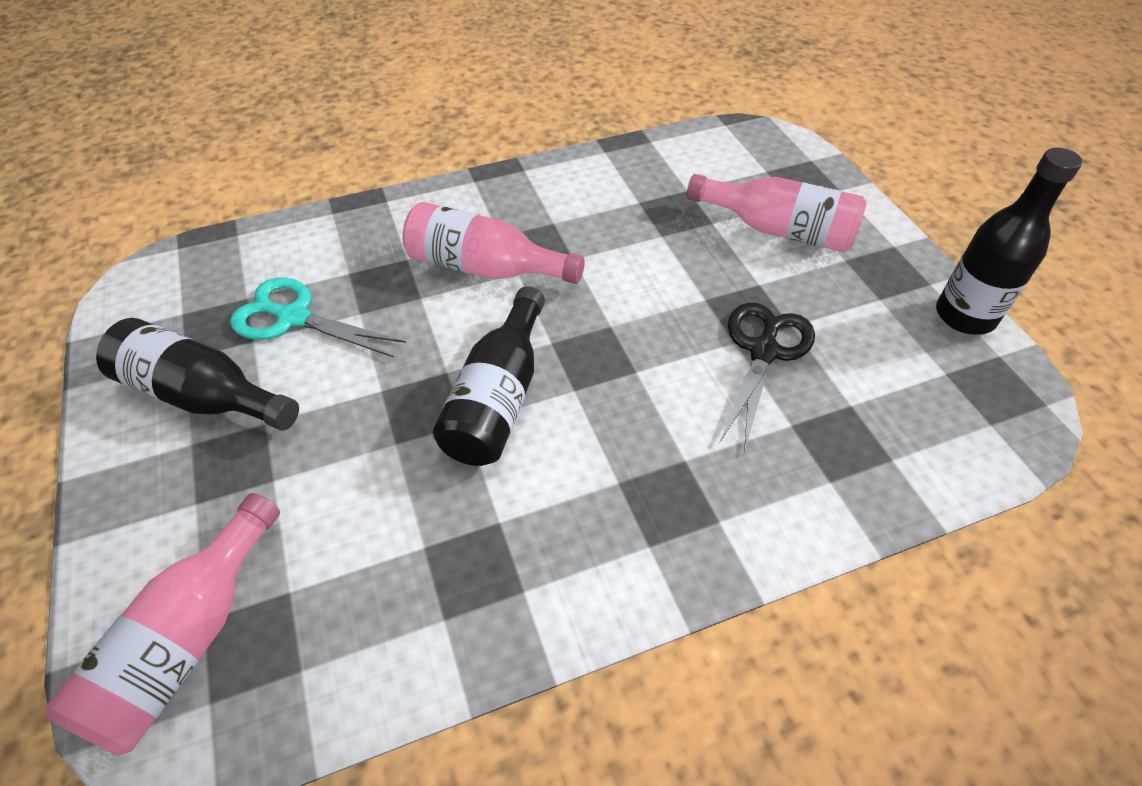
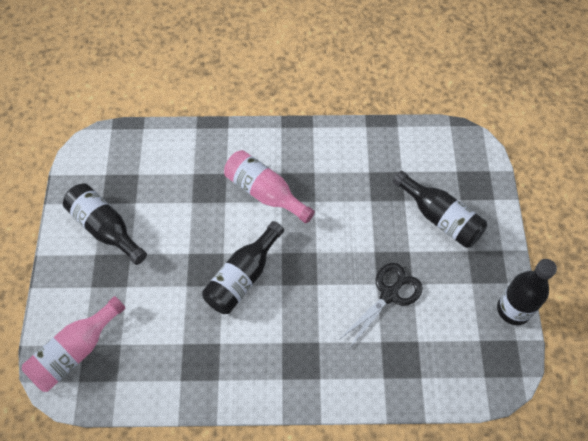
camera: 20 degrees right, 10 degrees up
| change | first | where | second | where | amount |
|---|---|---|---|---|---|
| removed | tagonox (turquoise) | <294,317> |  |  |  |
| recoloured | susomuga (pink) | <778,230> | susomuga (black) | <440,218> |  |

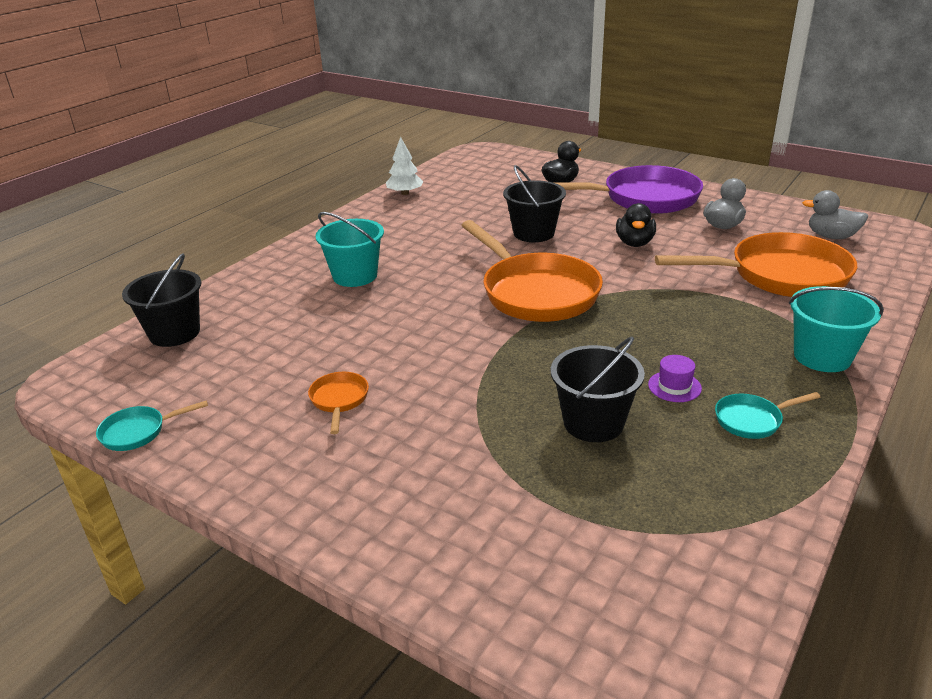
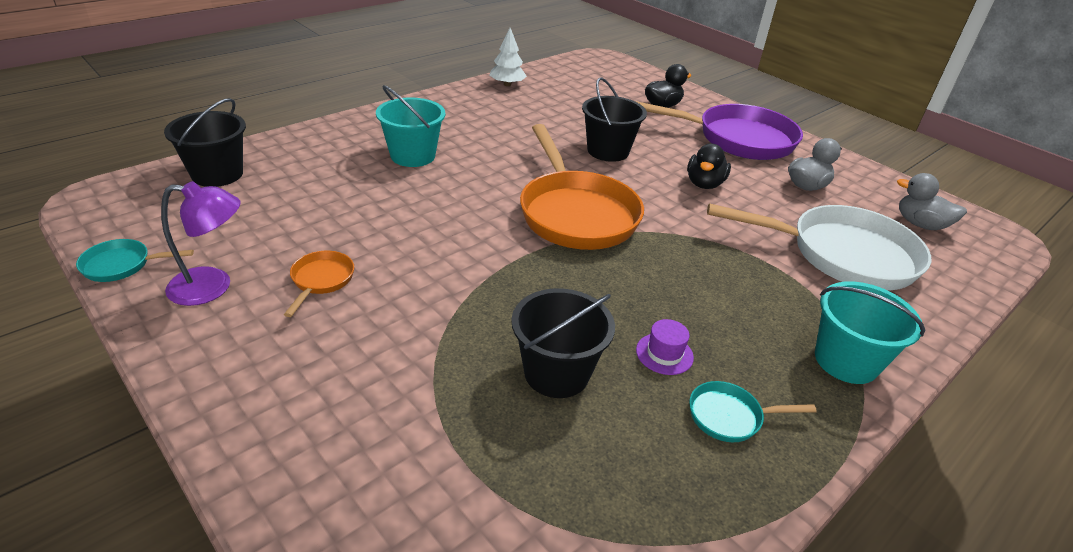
camera: 10 degrees right, 5 degrees up
| change | first | where | second | where | amount |
|---|---|---|---|---|---|
| recoloured | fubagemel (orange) | <780,275> | fubagemel (white) | <842,255> |  |
| added |  |  | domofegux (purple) | <213,287> |  |

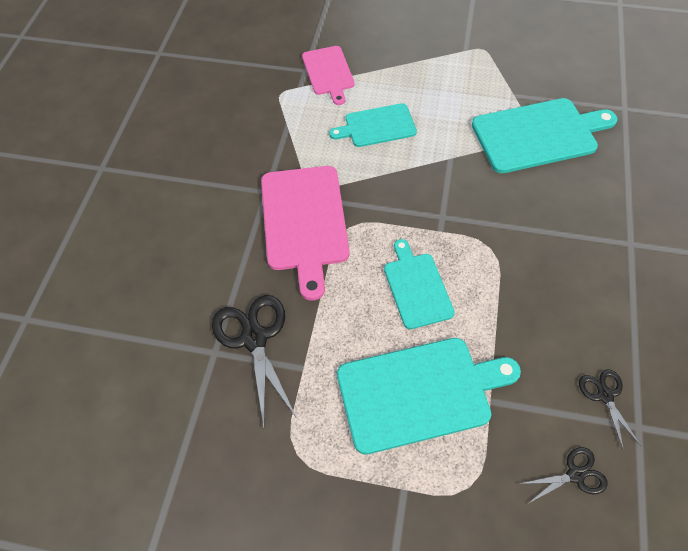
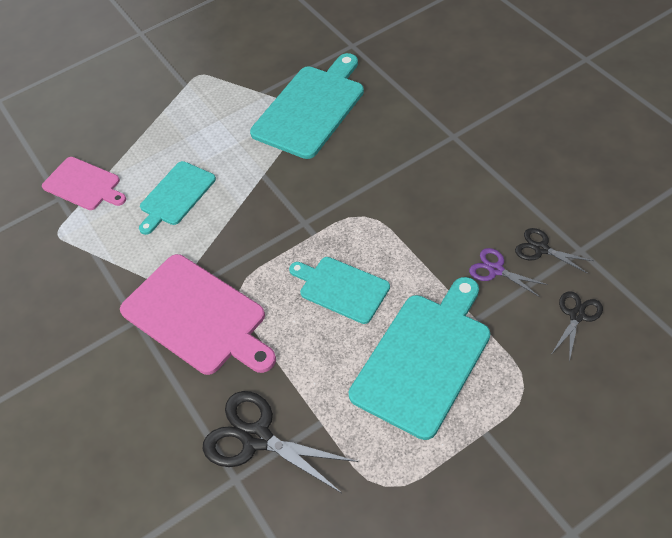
camera: 40 degrees left, 5 degrees down
| change | first | where | second | where | amount |
|---|---|---|---|---|---|
| added |  |  | tagonox (purple) | <496,270> |  |

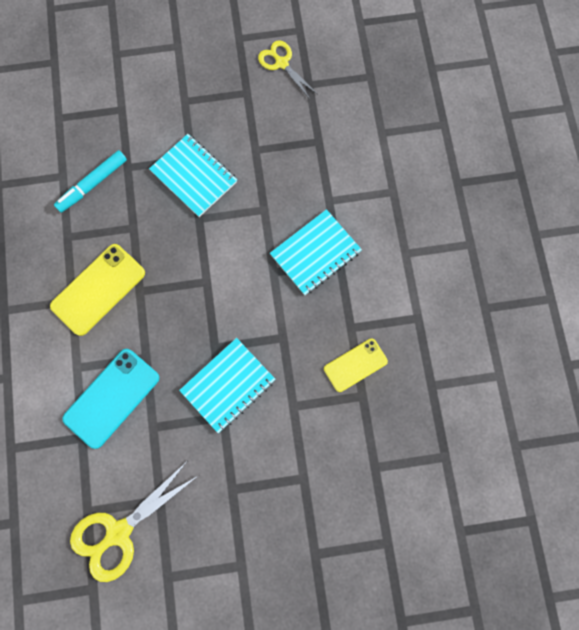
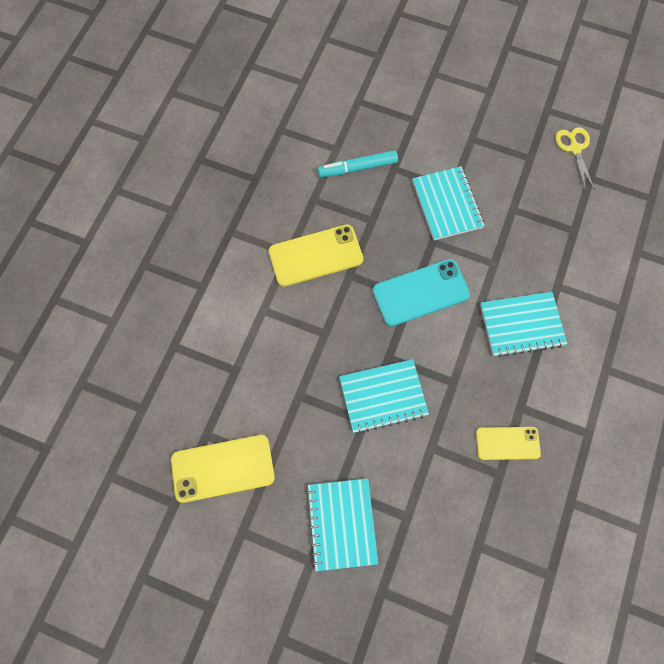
camera: 30 degrees right, 5 degrees down
| change | first | where | second | where | amount |
|---|---|---|---|---|---|
| moved | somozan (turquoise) | <112,398> |  | <420,293> |  |
| replaced | tagonox (yellow) | <119,532> | somozan (yellow) | <223,468> |  |
| added |  |  | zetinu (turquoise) | <341,523> |  |

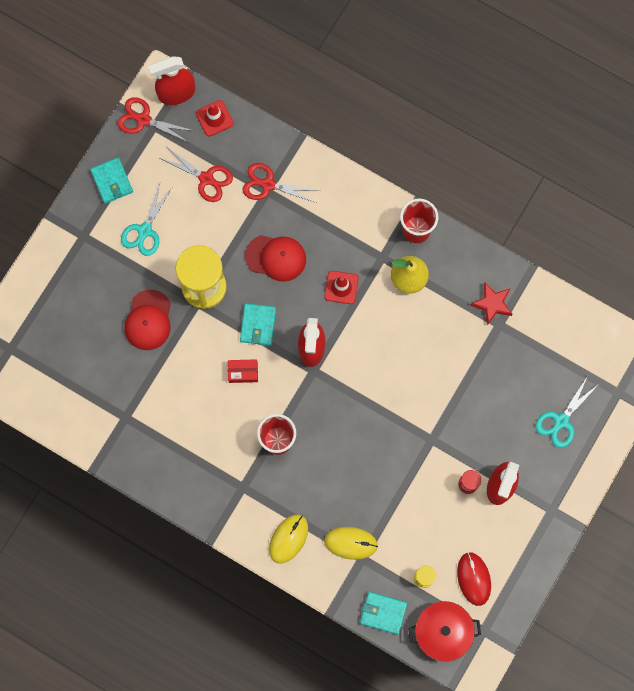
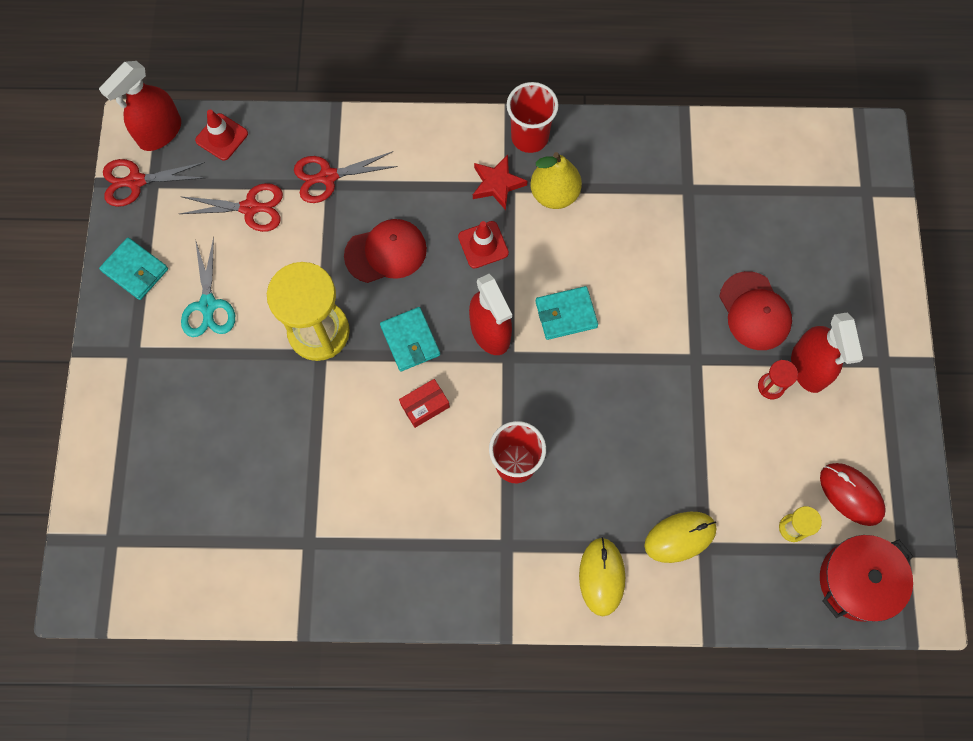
camera: 30 degrees left, 5 degrees down
| change | first | where | second | where | amount |
|---|---|---|---|---|---|
| moved | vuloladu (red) | <148,320> |  | <754,311> |  |
| moved | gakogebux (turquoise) | <383,613> |  | <566,314> |  |
| moved | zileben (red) | <492,304> |  | <497,184> |  |
| removed | tagonox (turquoise) | <561,421> |  |  |  |

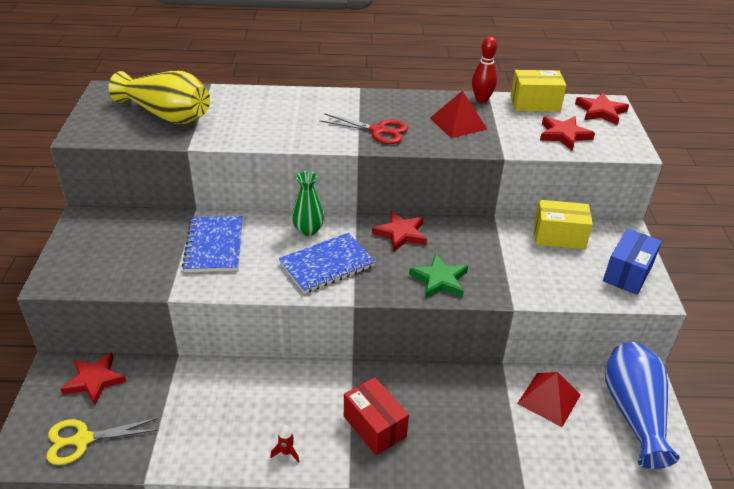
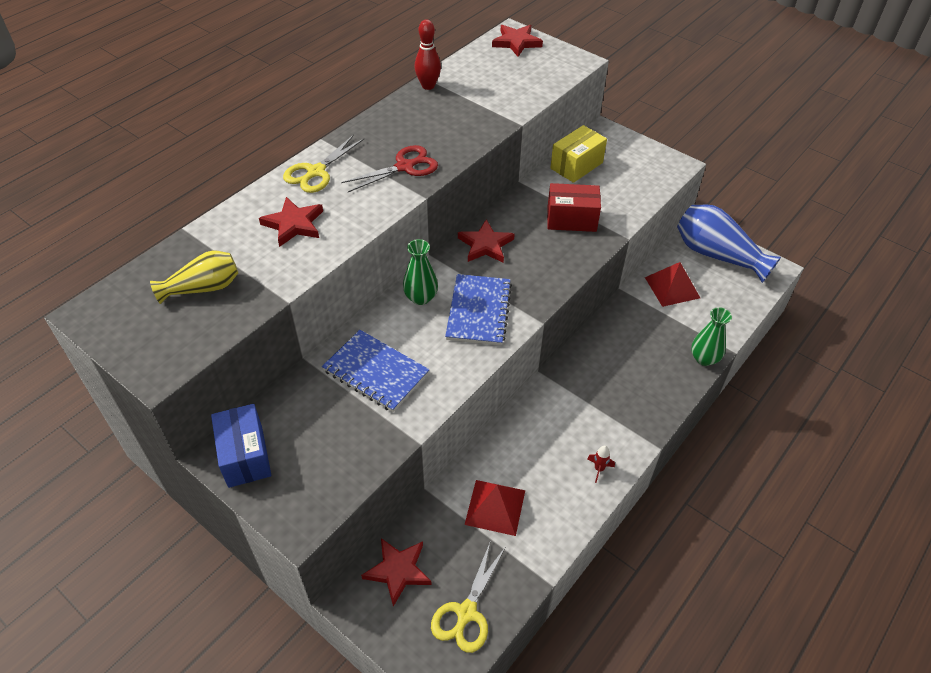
camera: 50 degrees left, 10 degrees up
| change | first | where | second | where | amount |
|---|---|---|---|---|---|
| resized | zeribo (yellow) | <167,115> |  | <203,288> | x0.60 |
| moved | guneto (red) | <374,426> |  | <571,219> |  |
| removed | zileben (green) | <439,280> |  |  |  |
| moved | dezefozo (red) | <458,123> |  | <495,507> |  |
| removed | guneto (yellow) | <535,103> |  |  |  |
| moved | zileben (red) | <564,135> |  | <294,224> |  |
| moved | guneto (blue) | <627,273> |  | <245,456> |  |
| added |  |  | tagonox (yellow) | <316,172> |  |
| added |  |  | zeribo (green) | <704,358> |  |

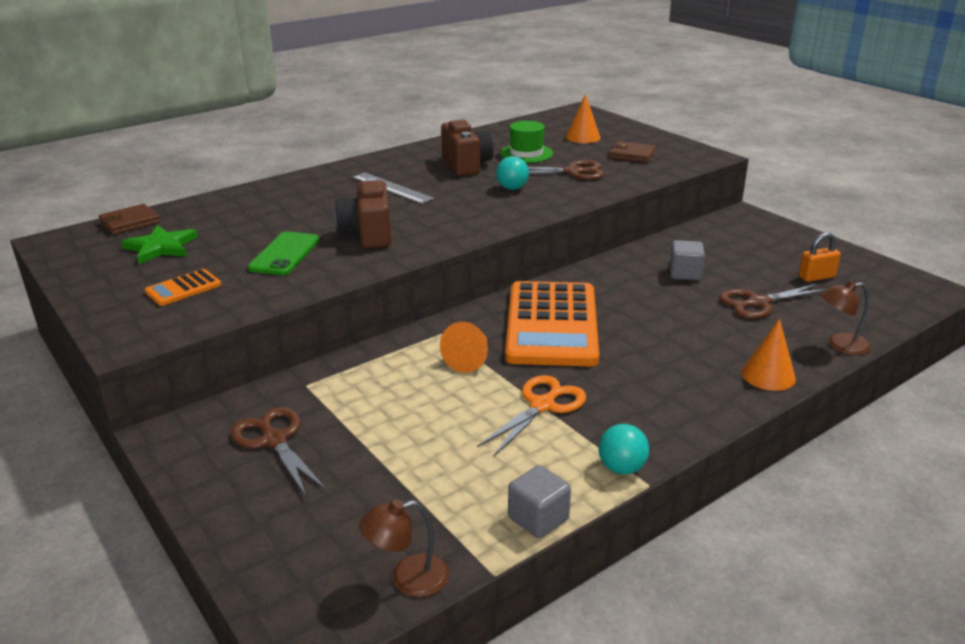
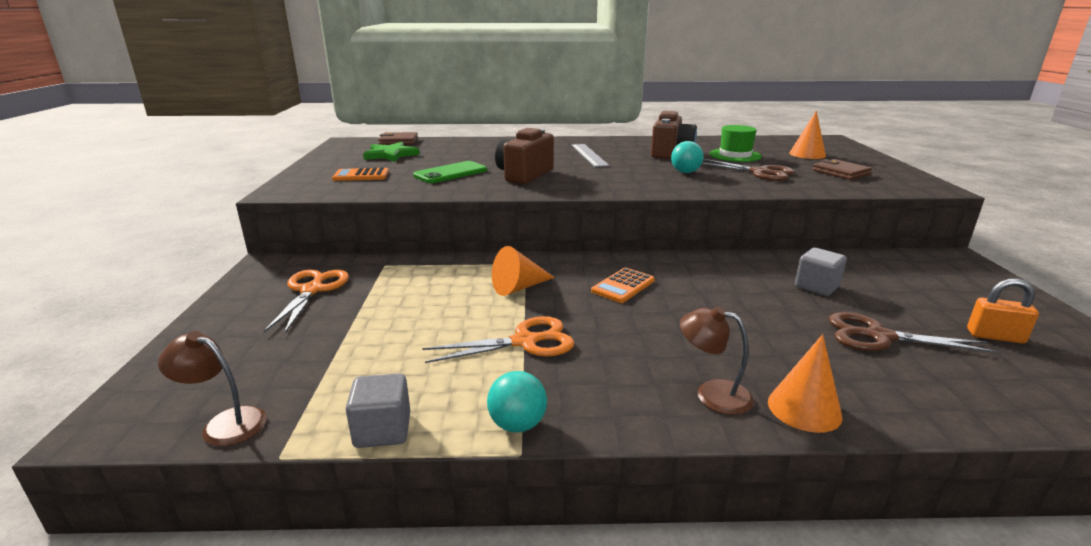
camera: 35 degrees right, 5 degrees down
| change | first | where | second | where | amount |
|---|---|---|---|---|---|
| recoloured | tagonox (brown) | <274,440> | tagonox (orange) | <312,290> |  |
| resized | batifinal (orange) | <552,325> |  | <623,286> | x0.42 |
| moved | domofegux (brown) | <840,345> |  | <712,394> |  |

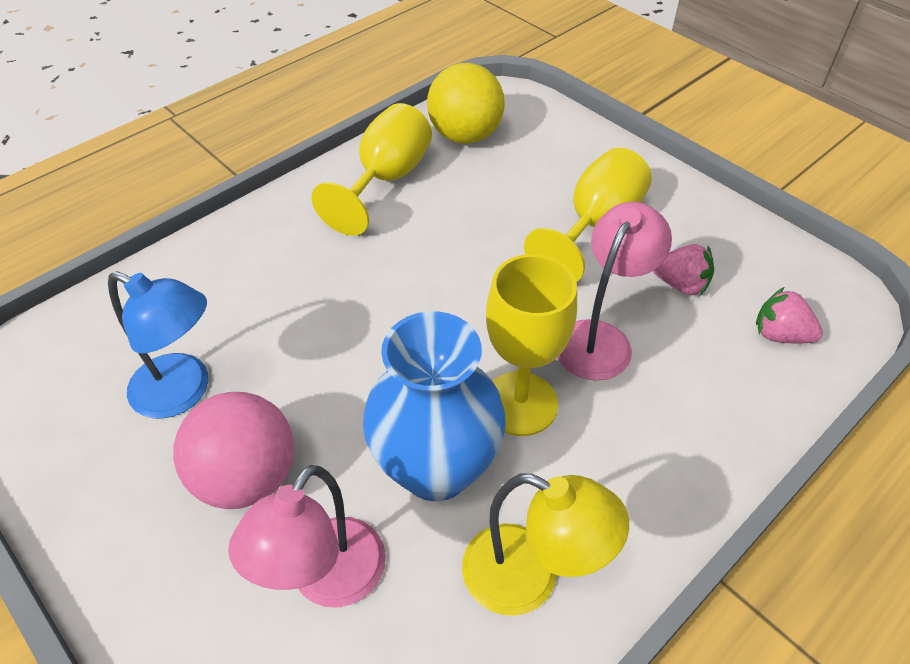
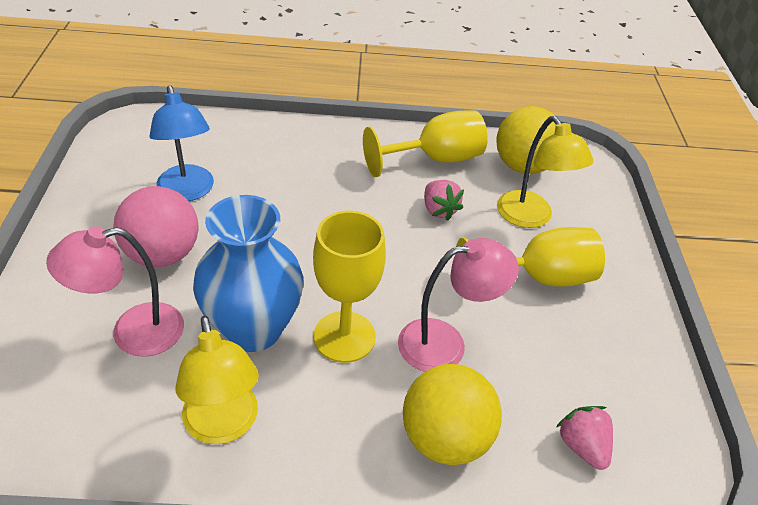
camera: 40 degrees right, 5 degrees down
| change | first | where | second | where | amount |
|---|---|---|---|---|---|
| moved | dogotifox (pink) | <680,284> |  | <439,210> |  |
| added |  |  | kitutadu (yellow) | <445,438> |  |
| added |  |  | domofegux (yellow) | <530,217> |  |

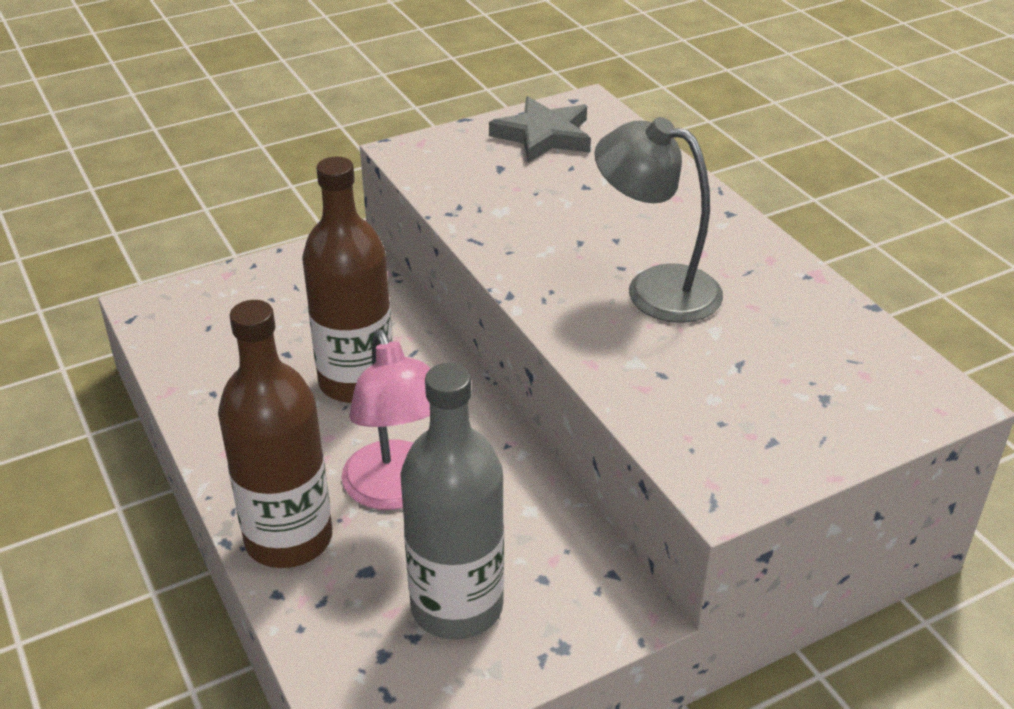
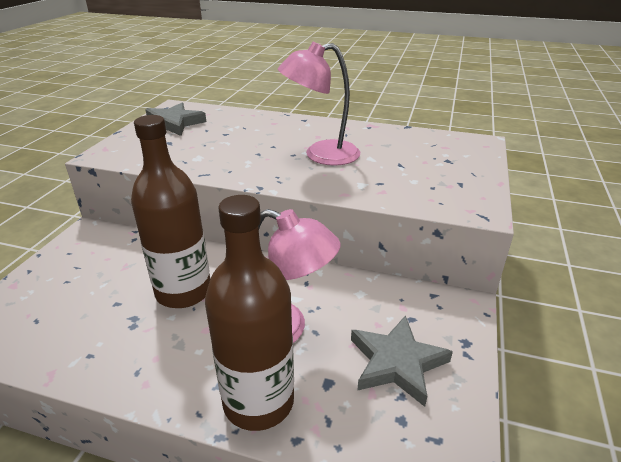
camera: 45 degrees left, 5 degrees down
| change | first | where | second | where | amount |
|---|---|---|---|---|---|
| replaced | susomuga (grey) | <457,606> | zileben (grey) | <397,362> |  |
| recoloured | domofegux (grey) | <655,288> | domofegux (pink) | <321,155> |  |

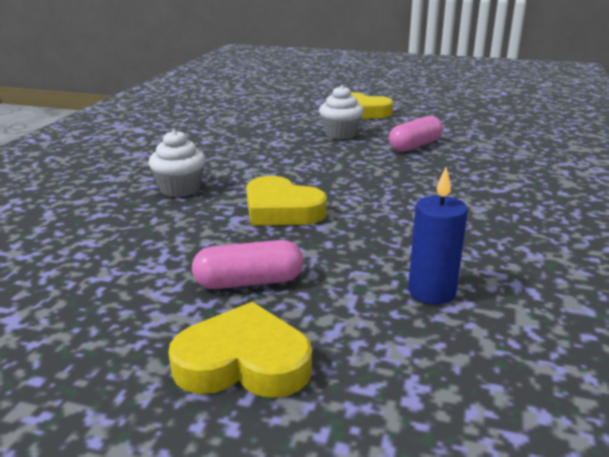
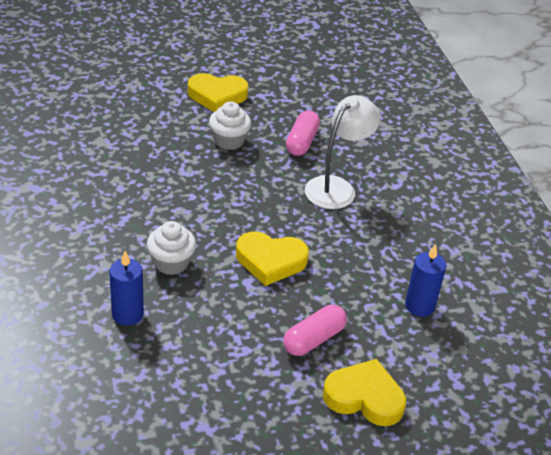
camera: 35 degrees left, 15 degrees up
| change | first | where | second | where | amount |
|---|---|---|---|---|---|
| turned | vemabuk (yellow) | <243,362> |  | <364,397> | 45 degrees clockwise |
| added |  |  | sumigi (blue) | <127,314> |  |
| added |  |  | domofegux (white) | <336,187> |  |

